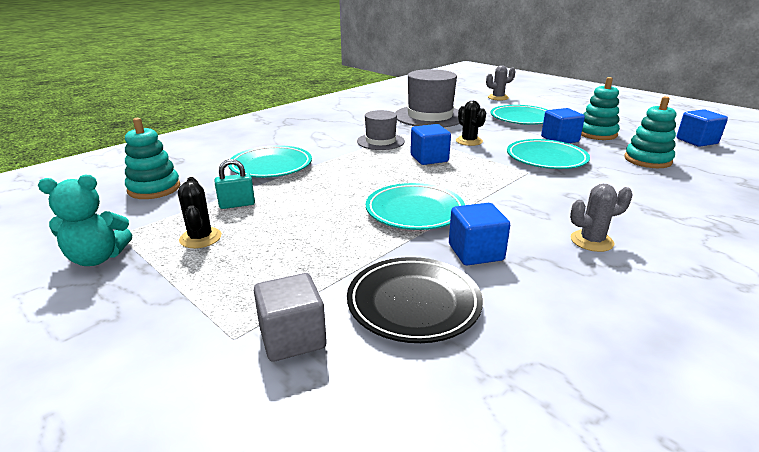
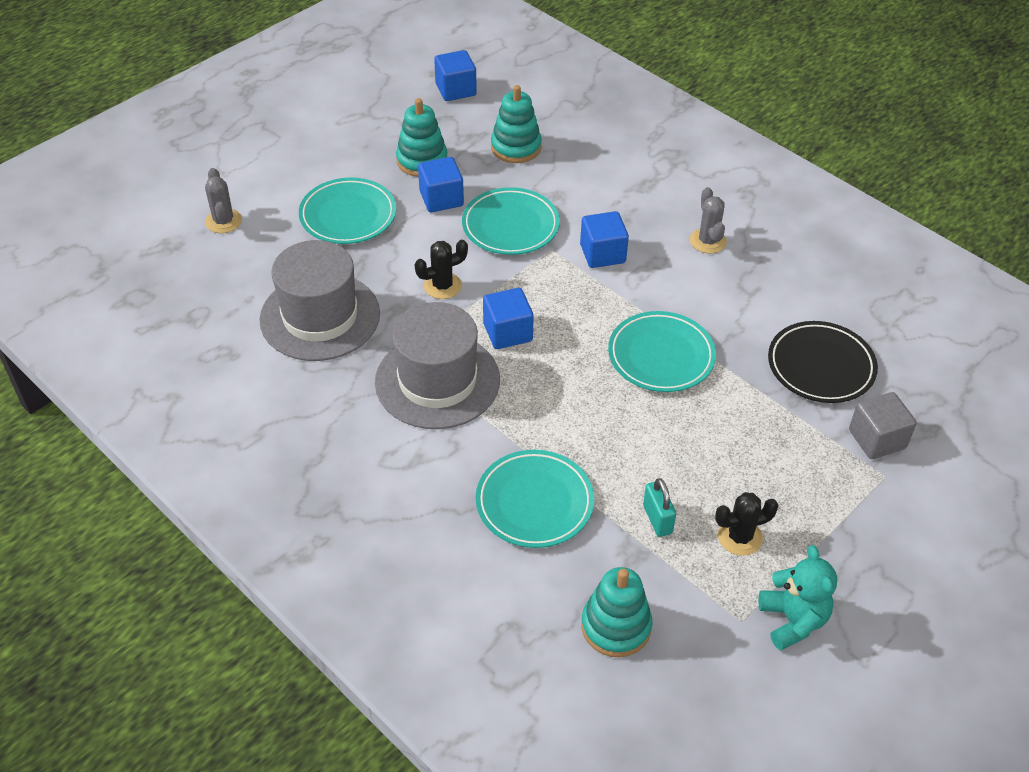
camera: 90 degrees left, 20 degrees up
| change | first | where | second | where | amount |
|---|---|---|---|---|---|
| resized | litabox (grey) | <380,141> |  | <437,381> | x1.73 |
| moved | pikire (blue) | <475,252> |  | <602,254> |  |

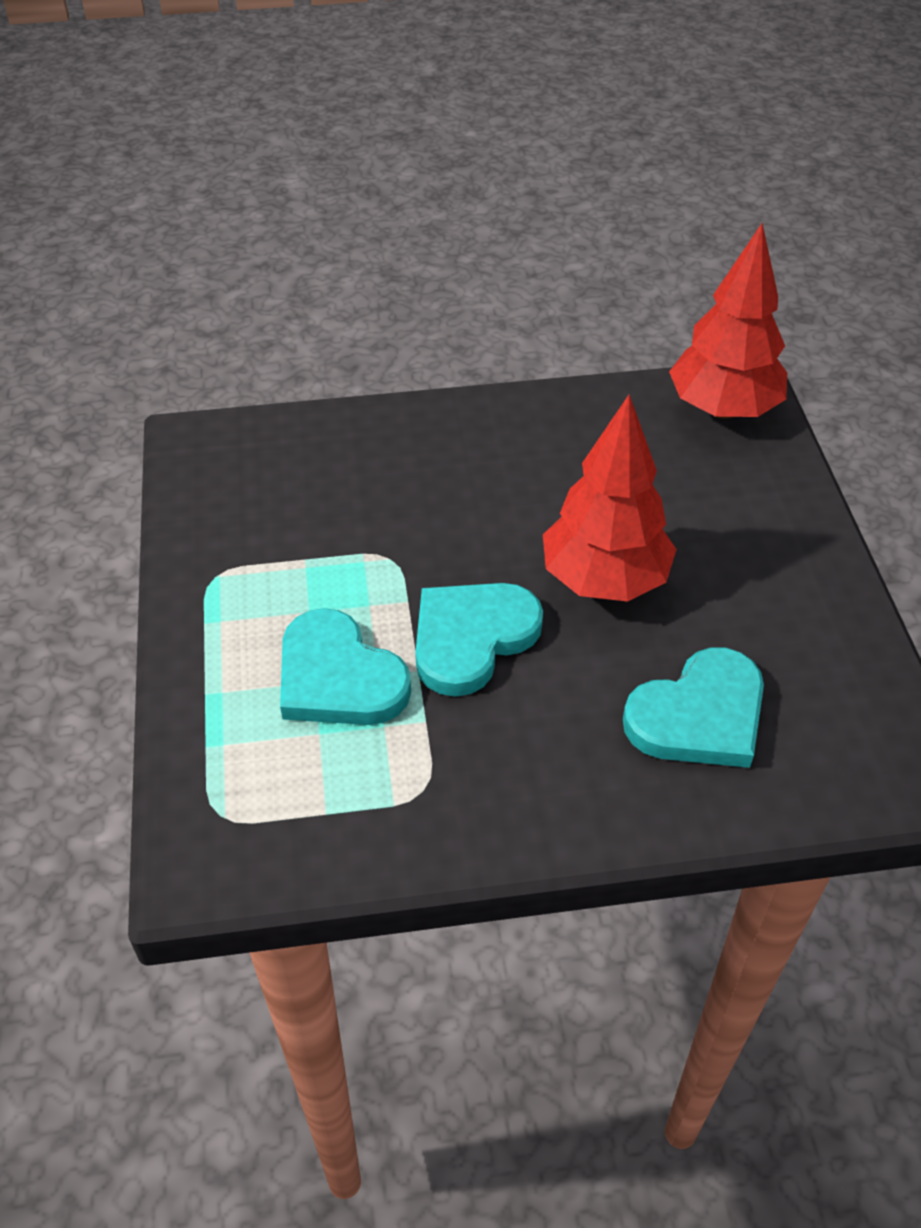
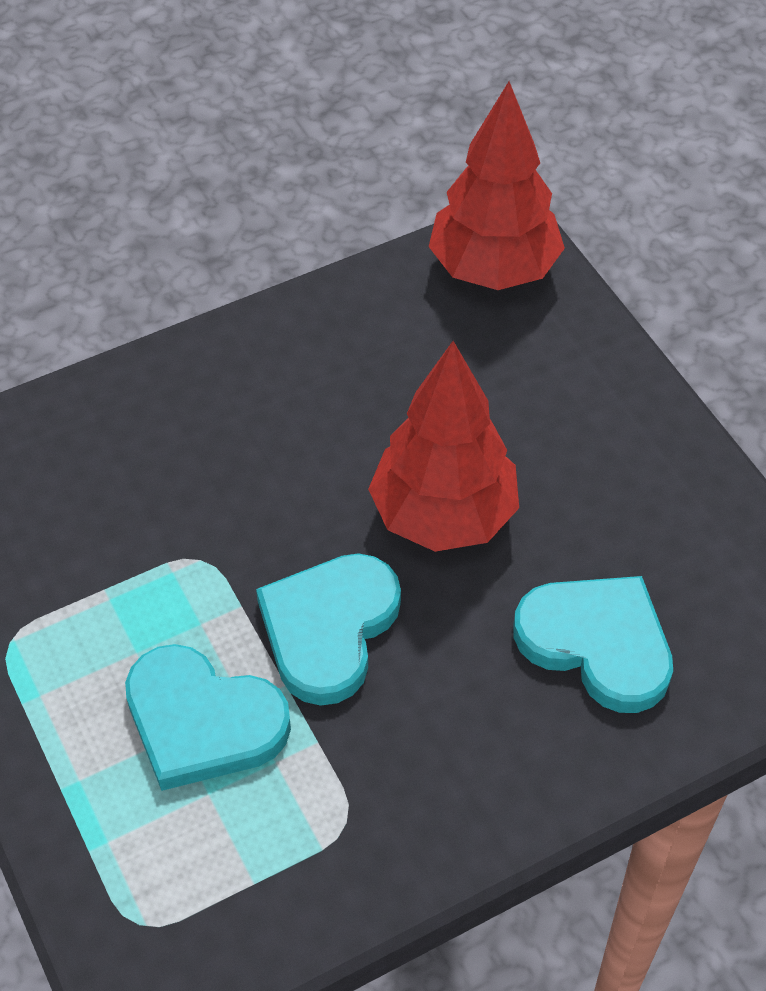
camera: 20 degrees left, 5 degrees up
| change | first | where | second | where | amount |
|---|---|---|---|---|---|
| turned | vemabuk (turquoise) | <699,715> |  | <597,643> | 90 degrees counterclockwise |

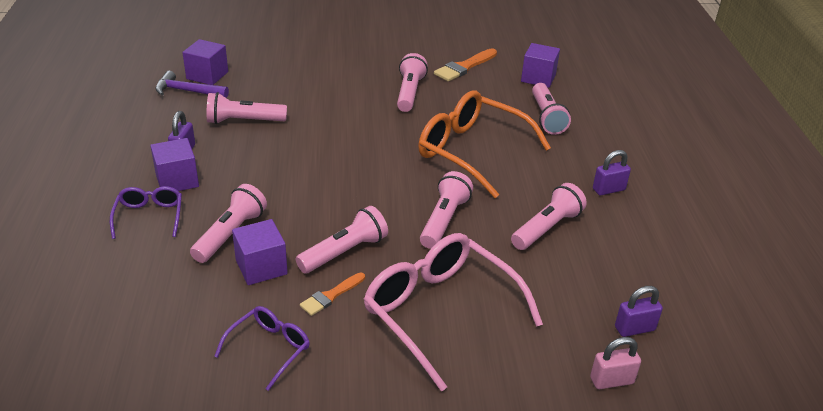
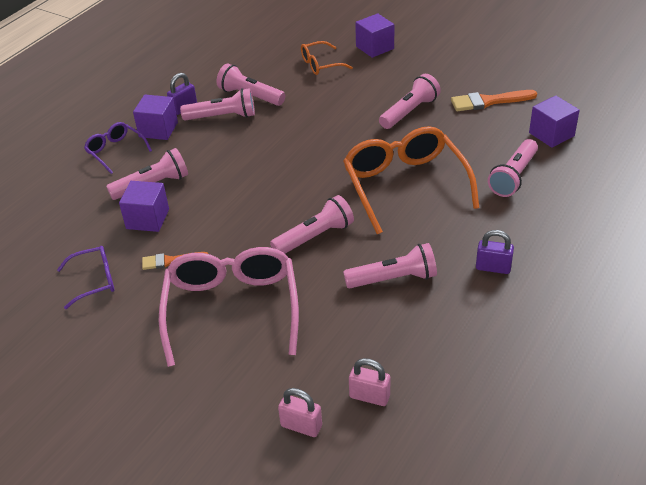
camera: 40 degrees right, 5 degrees up
| change | first | where | second | where | amount |
|---|---|---|---|---|---|
| turned | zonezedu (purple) | <149,216> |  | <115,151> | 75 degrees counterclockwise |
| removed | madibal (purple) | <187,91> |  |  |  |
| moved | pikire (purple) | <207,75> |  | <375,47> |  |
| moved | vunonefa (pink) | <344,252> |  | <222,117> |  |
| recoloured | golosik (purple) | <634,328> | golosik (pink) | <369,396> |  |
| added |  |  | zonezedu (orange) | <320,64> |  |

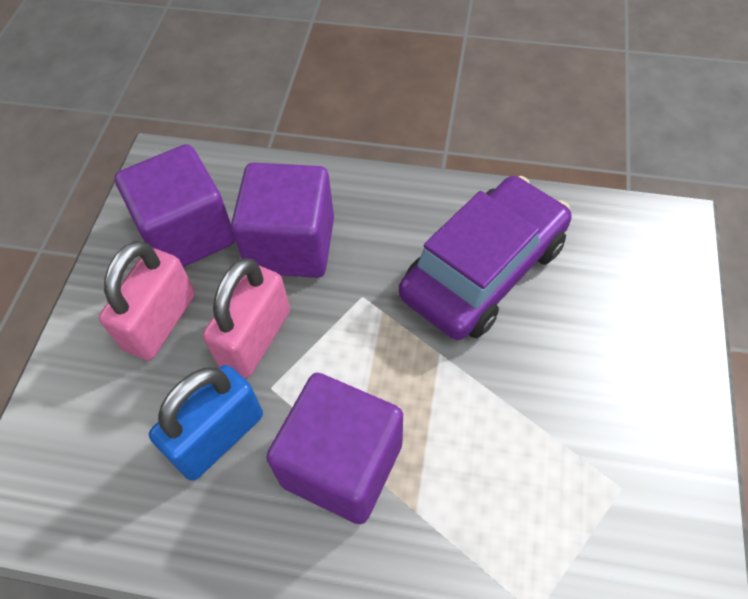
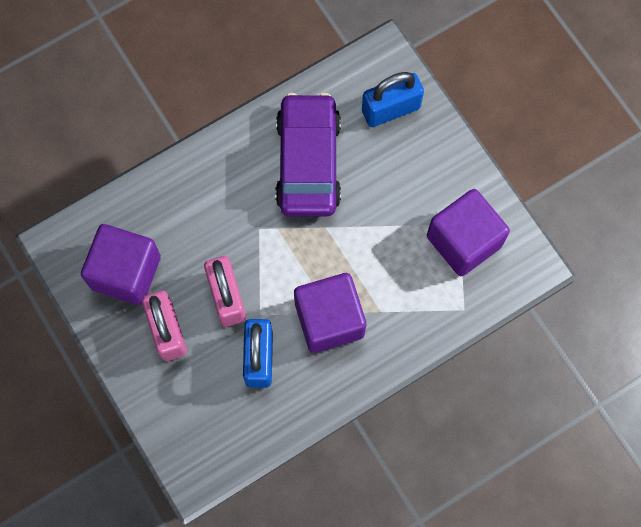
camera: 45 degrees left, 15 degrees up
| change | first | where | second | where | amount |
|---|---|---|---|---|---|
| moved | pikire (purple) | <291,245> |  | <463,241> |  |
| added |  |  | golosik (blue) | <391,109> |  |

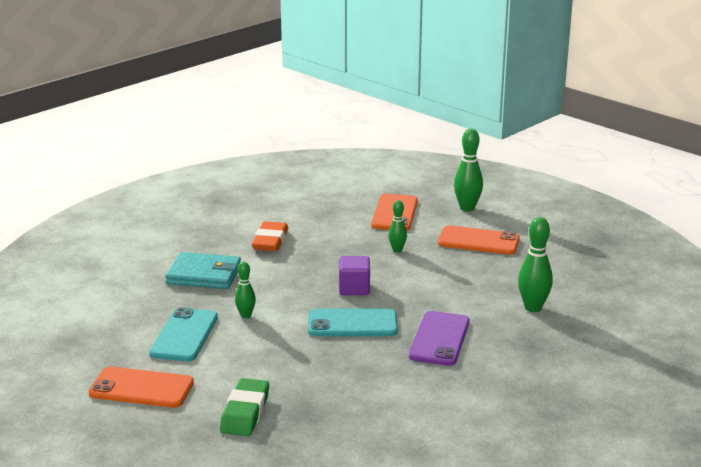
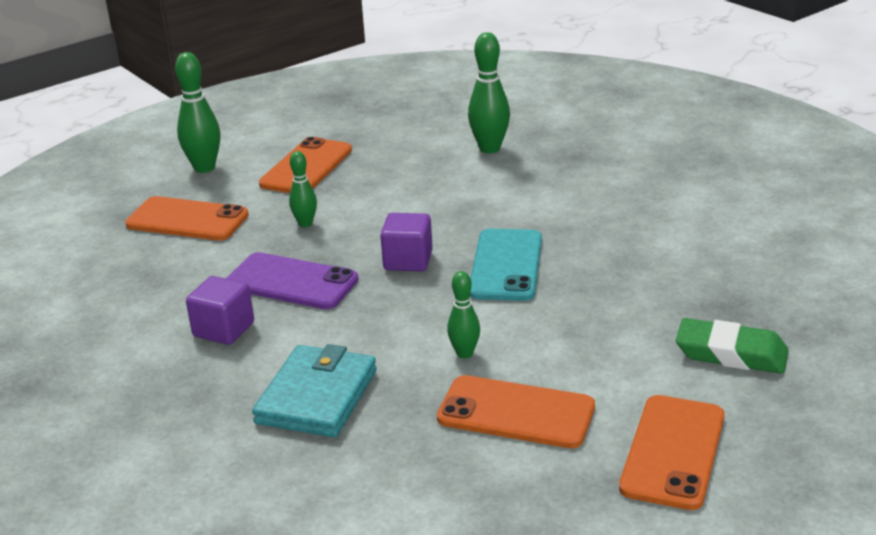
camera: 80 degrees left, 5 degrees up
| change | first | where | second | where | amount |
|---|---|---|---|---|---|
| recoloured | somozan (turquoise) | <184,335> | somozan (orange) | <516,413> |  |
| replaced | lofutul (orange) | <270,241> | pikire (purple) | <223,329> |  |
| moved | somozan (purple) | <439,339> |  | <291,282> |  |

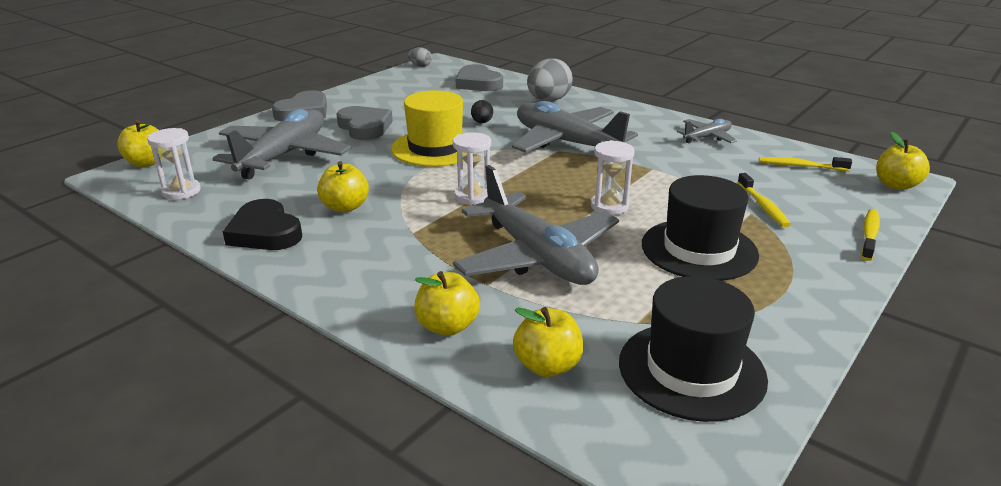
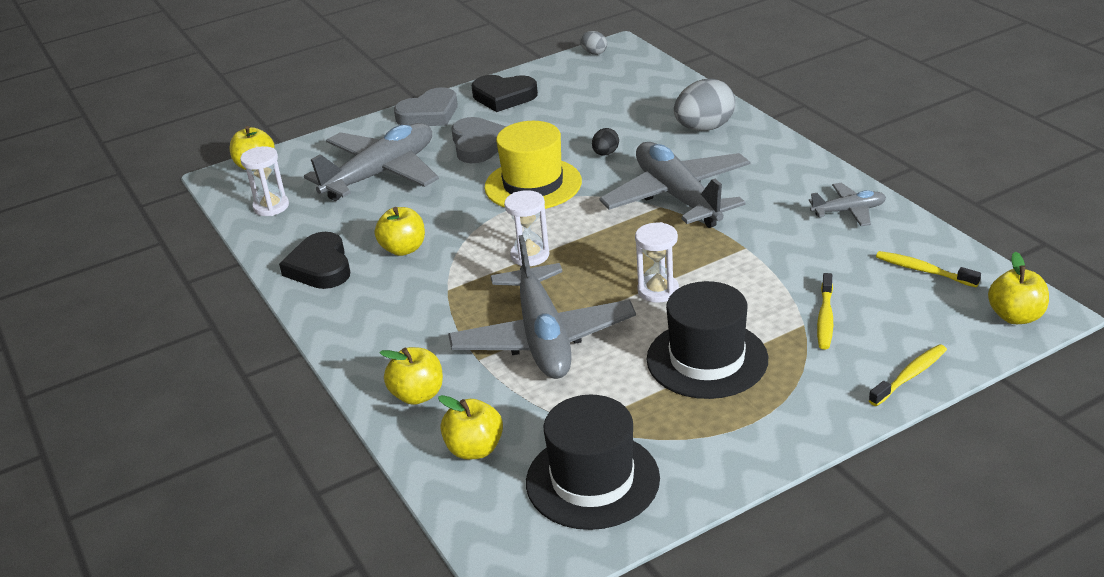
camera: 25 degrees right, 5 degrees up
| change | first | where | second | where | amount |
|---|---|---|---|---|---|
| removed | vemabuk (grey) | <478,83> |  |  |  |
| added |  |  | vemabuk (black) | <504,97> |  |

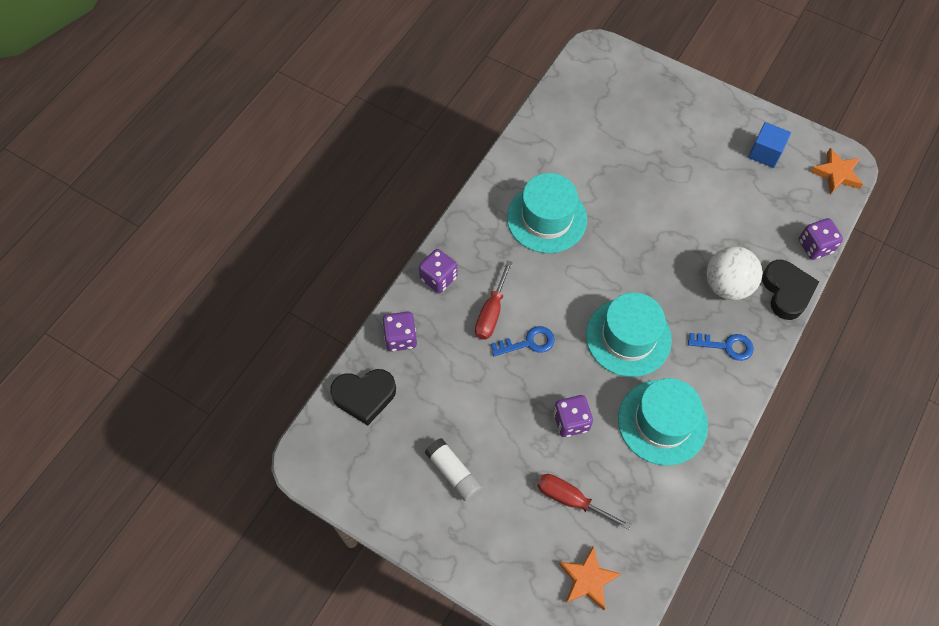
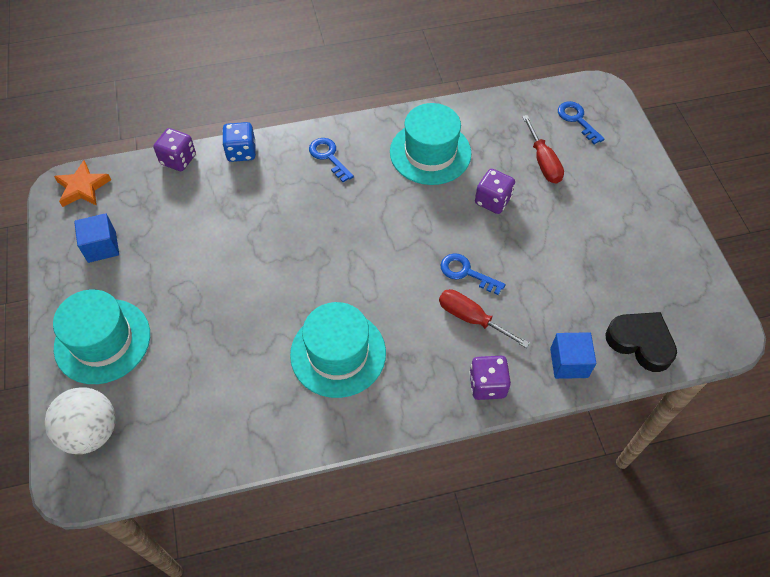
camera: 135 degrees left, 5 degrees down
| change | first | where | second | where | amount |
|---|---|---|---|---|---|
| replaced | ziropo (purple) | <400,338> | pikire (blue) | <569,363> |  |
| removed | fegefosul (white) | <453,473> |  |  |  |
| turned | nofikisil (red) | <491,312> |  | <471,318> | 120 degrees counterclockwise |
| replaced | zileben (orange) | <588,579> | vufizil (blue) | <577,120> |  |
| moved | litabox (turquoise) | <628,337> |  | <102,341> |  |
| moved | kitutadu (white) | <727,285> |  | <91,432> |  |
| replaced | vemabuk (black) | <786,292> | ziropo (blue) | <241,152> |  |

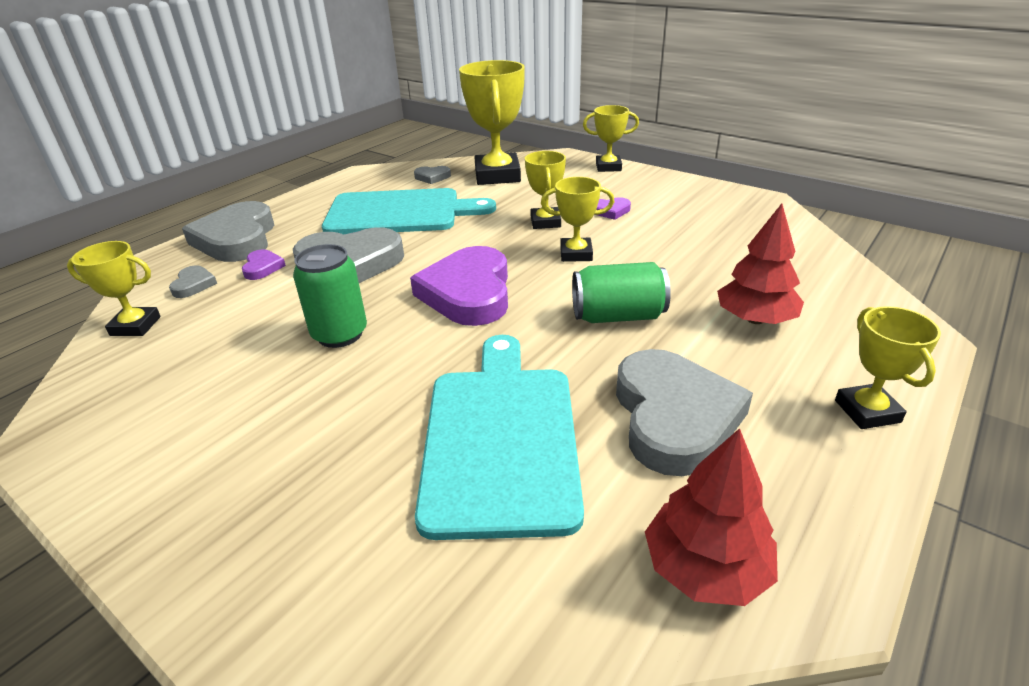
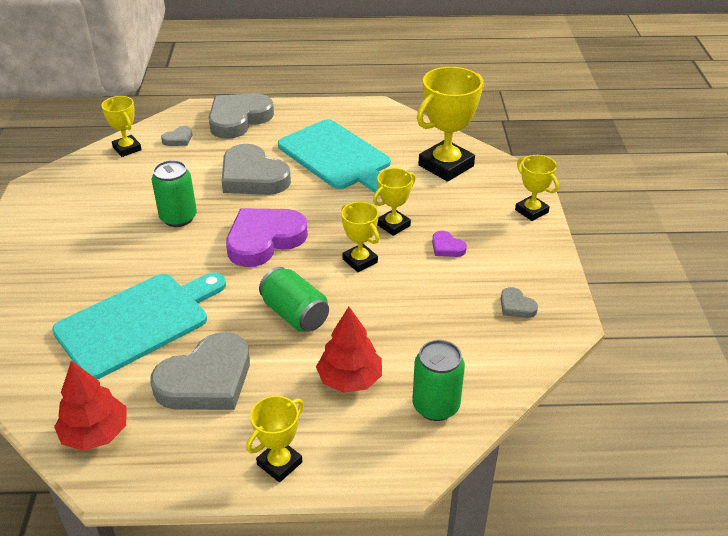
camera: 50 degrees right, 5 degrees up
| change | first | where | second | where | amount |
|---|---|---|---|---|---|
| removed | vemabuk (purple) | <262,267> |  |  |  |
| moved | vemabuk (grey) | <432,177> |  | <516,306> |  |
| added |  |  | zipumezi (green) | <435,406> |  |

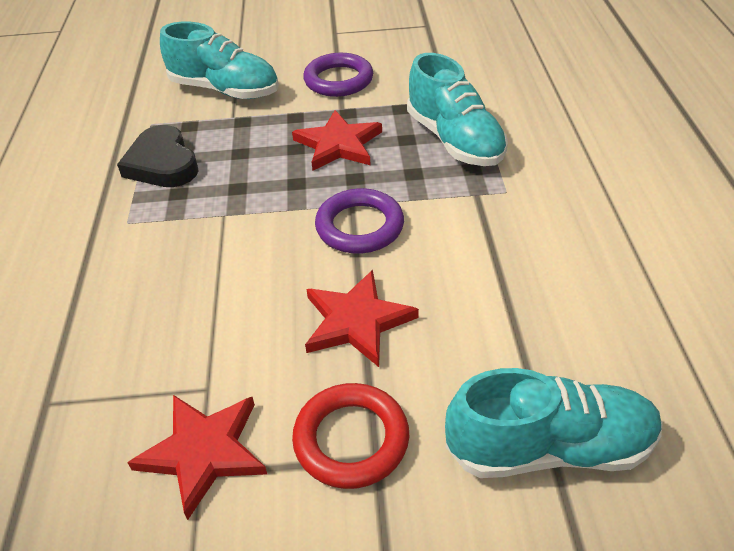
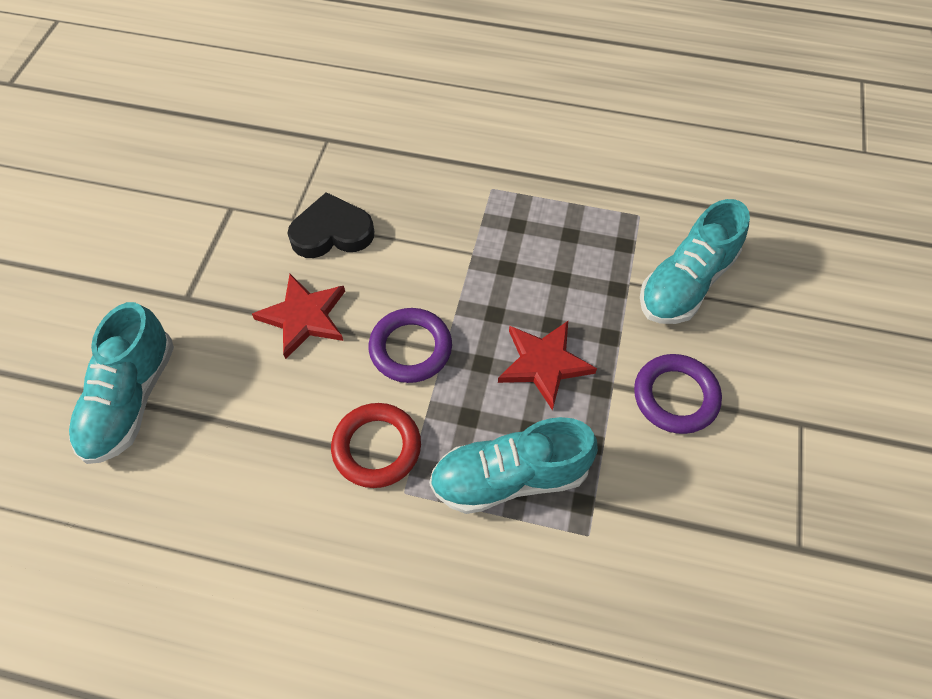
camera: 105 degrees right, 15 degrees up
| change | first | where | second | where | amount |
|---|---|---|---|---|---|
| moved | vemabuk (black) | <162,163> |  | <332,232> |  |
| removed | zileben (red) | <203,452> |  |  |  |
| moved | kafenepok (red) | <351,439> |  | <377,447> |  |

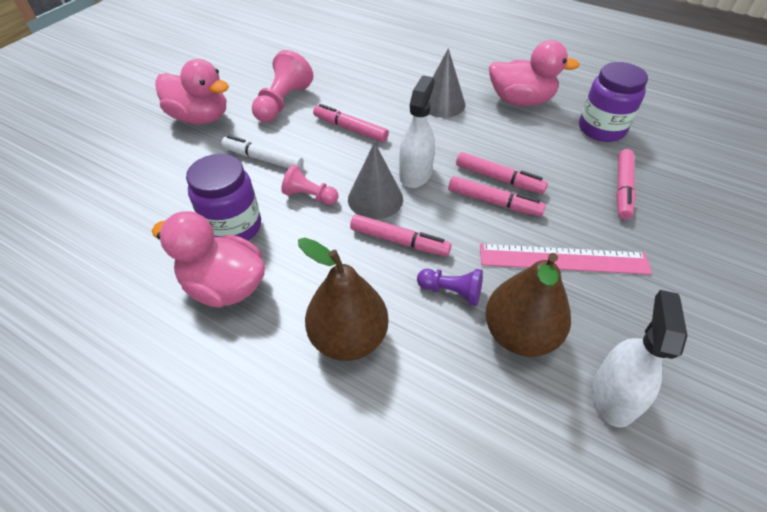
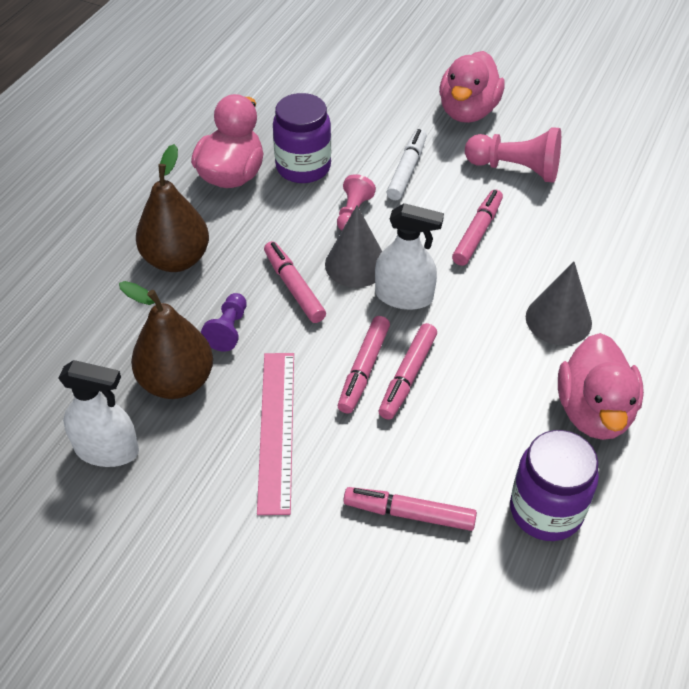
camera: 85 degrees right, 0 degrees up
| change | first | where | second | where | amount |
|---|---|---|---|---|---|
| turned | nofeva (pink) | <399,241> |  | <294,287> | 135 degrees clockwise |

